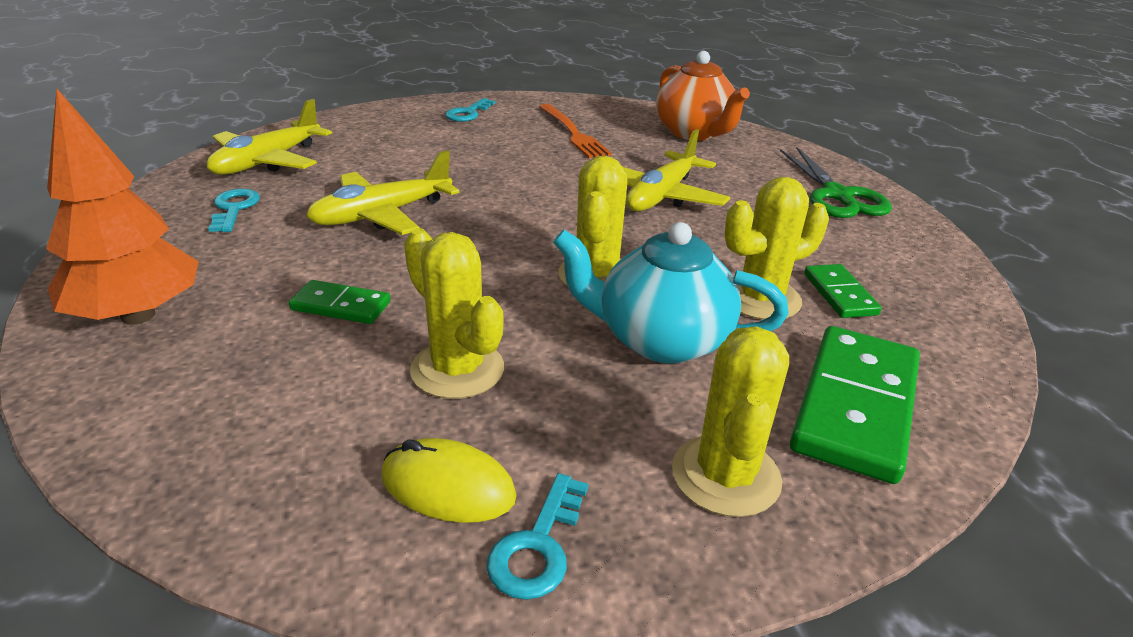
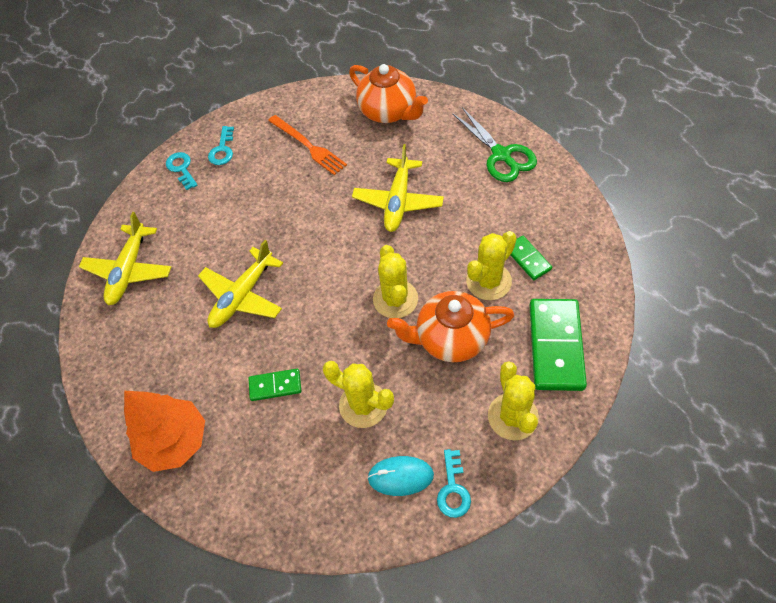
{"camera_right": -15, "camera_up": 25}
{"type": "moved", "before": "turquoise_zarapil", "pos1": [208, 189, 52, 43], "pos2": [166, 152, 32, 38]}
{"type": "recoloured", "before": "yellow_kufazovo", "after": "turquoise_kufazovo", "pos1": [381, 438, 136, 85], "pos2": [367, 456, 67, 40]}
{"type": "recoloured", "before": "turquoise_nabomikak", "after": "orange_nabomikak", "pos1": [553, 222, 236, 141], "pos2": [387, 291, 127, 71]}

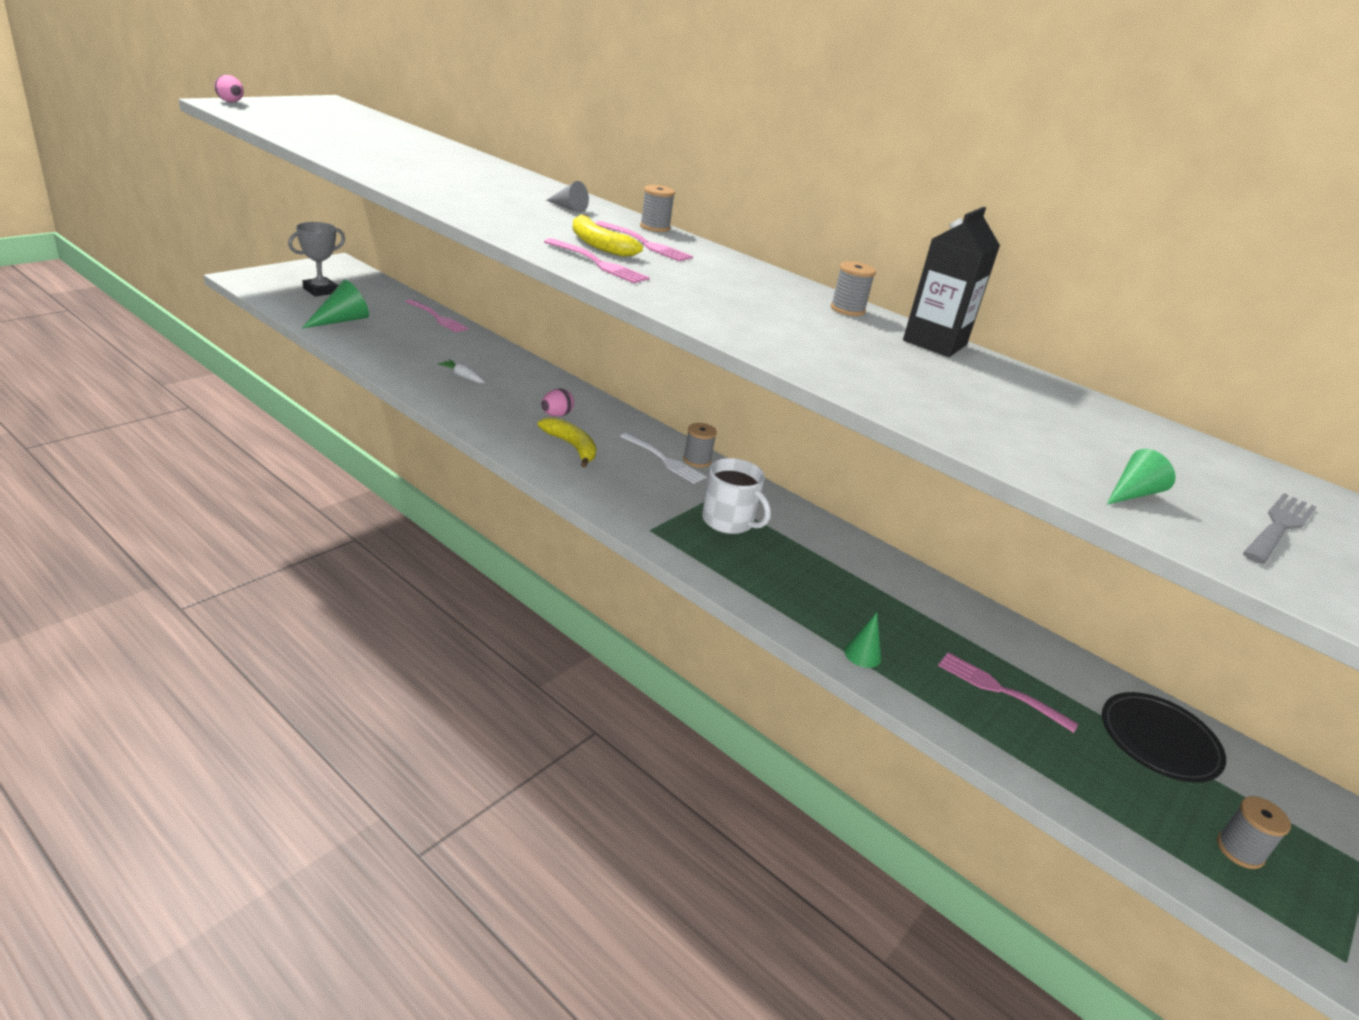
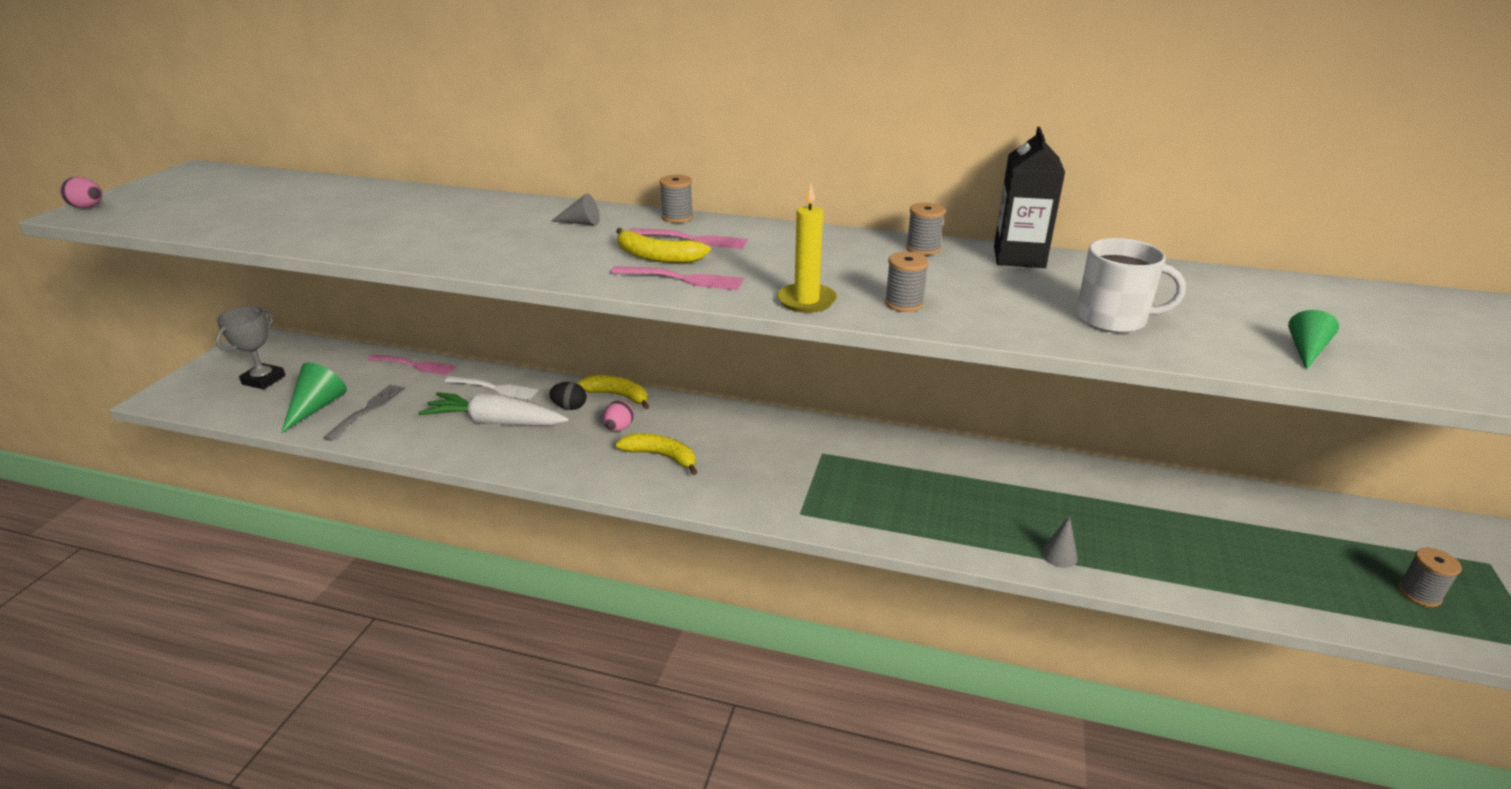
{"camera_right": -20, "camera_up": 0}
{"type": "moved", "before": "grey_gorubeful", "pos1": [1243, 493, 73, 71], "pos2": [323, 384, 82, 57]}
{"type": "resized", "before": "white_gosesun", "pos1": [437, 359, 48, 24], "pos2": [418, 392, 151, 33], "scale": 2.33}
{"type": "moved", "before": "white_gorubeful", "pos1": [620, 433, 87, 51], "pos2": [445, 376, 93, 24]}
{"type": "added", "after": "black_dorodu", "pos2": [549, 382, 38, 28]}
{"type": "added", "after": "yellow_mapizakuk", "pos2": [577, 375, 72, 34]}
{"type": "added", "after": "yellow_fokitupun", "pos2": [777, 183, 60, 130]}
{"type": "moved", "before": "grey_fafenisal", "pos1": [683, 423, 34, 45], "pos2": [885, 252, 44, 60]}
{"type": "recoloured", "before": "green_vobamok", "after": "grey_vobamok", "pos1": [844, 612, 37, 56], "pos2": [1041, 516, 37, 52]}
{"type": "moved", "before": "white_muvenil", "pos1": [702, 458, 69, 76], "pos2": [1076, 238, 110, 95]}
{"type": "removed", "before": "pink_gorubeful", "pos1": [938, 653, 141, 80]}
{"type": "removed", "before": "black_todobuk", "pos1": [1102, 692, 124, 90]}

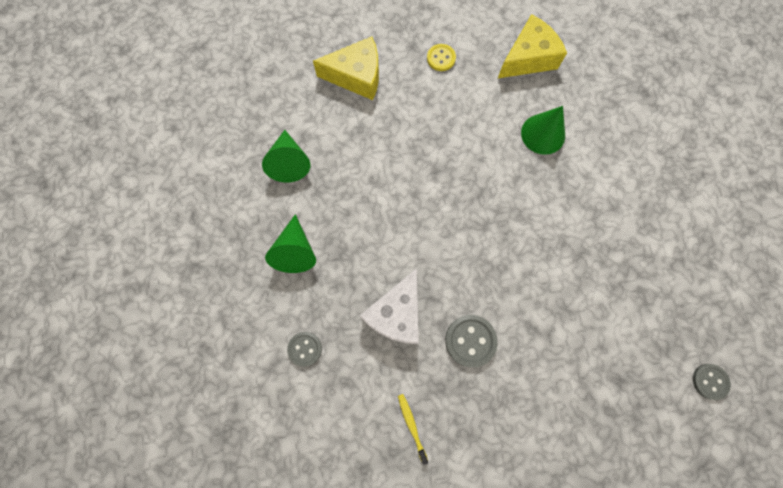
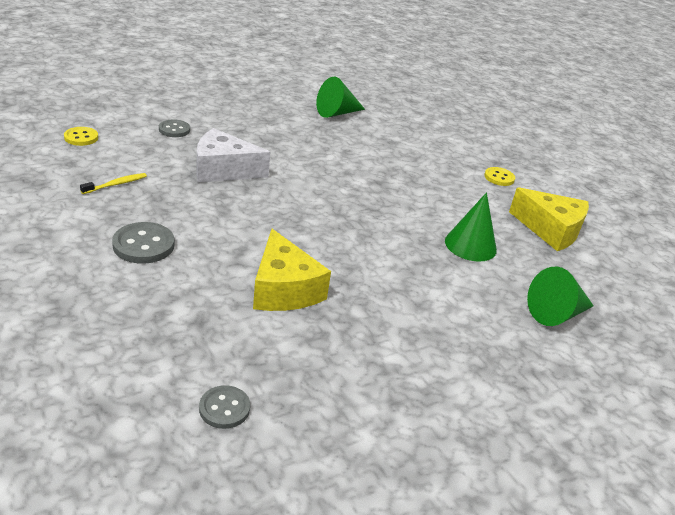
{"camera_right": 65, "camera_up": -40}
{"type": "added", "after": "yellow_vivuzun", "pos2": [64, 127, 34, 19]}
{"type": "moved", "before": "grey_vivuzun", "pos1": [445, 315, 53, 52], "pos2": [112, 222, 63, 42]}
{"type": "moved", "before": "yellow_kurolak", "pos1": [313, 37, 66, 63], "pos2": [253, 229, 78, 82]}
{"type": "moved", "before": "green_vobamok", "pos1": [265, 214, 51, 59], "pos2": [527, 267, 67, 59]}

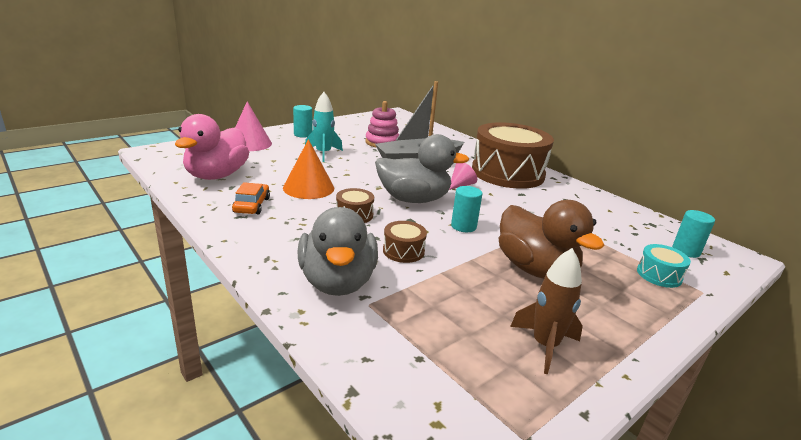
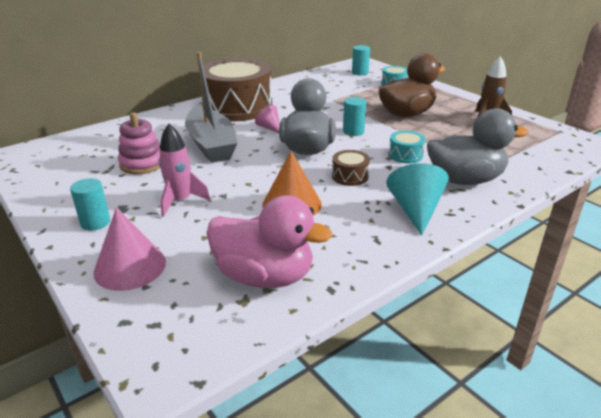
{"camera_right": -85, "camera_up": 5}
{"type": "recoloured", "before": "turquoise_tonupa", "after": "pink_tonupa", "pos1": [305, 92, 38, 70], "pos2": [159, 124, 52, 93]}
{"type": "added", "after": "turquoise_vobamok", "pos2": [386, 163, 63, 73]}
{"type": "recoloured", "before": "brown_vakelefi", "after": "turquoise_vakelefi", "pos1": [383, 221, 44, 42], "pos2": [389, 131, 36, 32]}
{"type": "removed", "before": "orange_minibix", "pos1": [232, 182, 38, 32]}

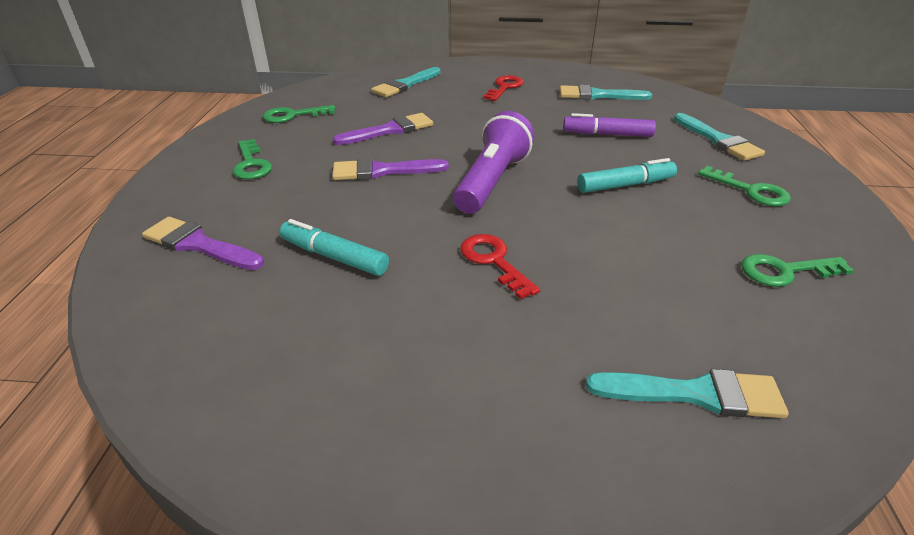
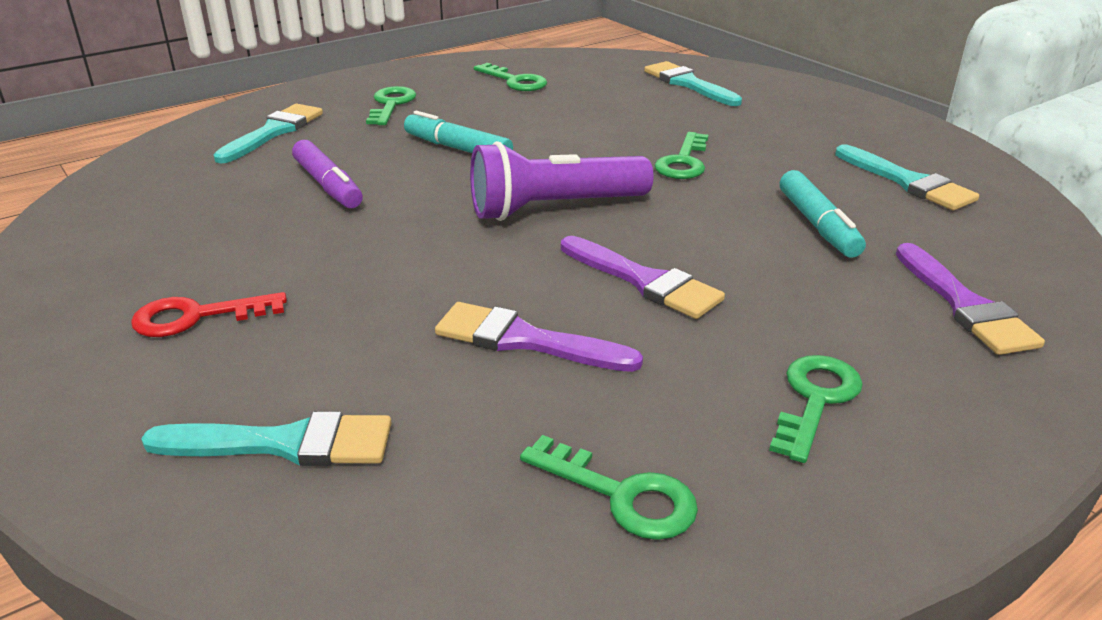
{"camera_right": -130, "camera_up": -5}
{"type": "recoloured", "before": "red_zarapil", "after": "green_zarapil", "pos1": [460, 234, 80, 65], "pos2": [654, 132, 54, 47]}
{"type": "moved", "before": "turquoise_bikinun", "pos1": [560, 85, 92, 15], "pos2": [835, 144, 144, 66]}

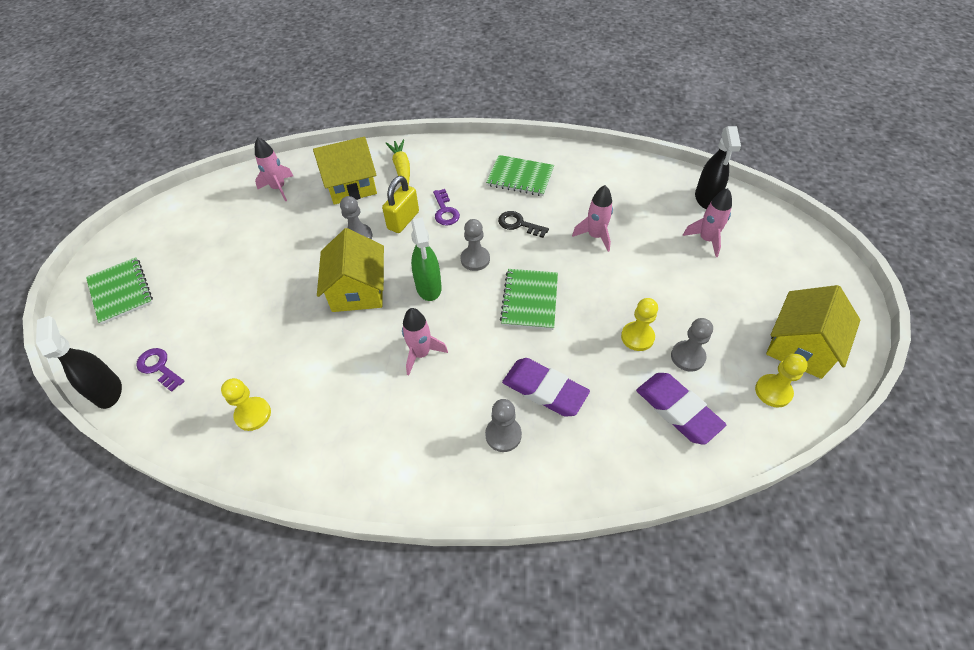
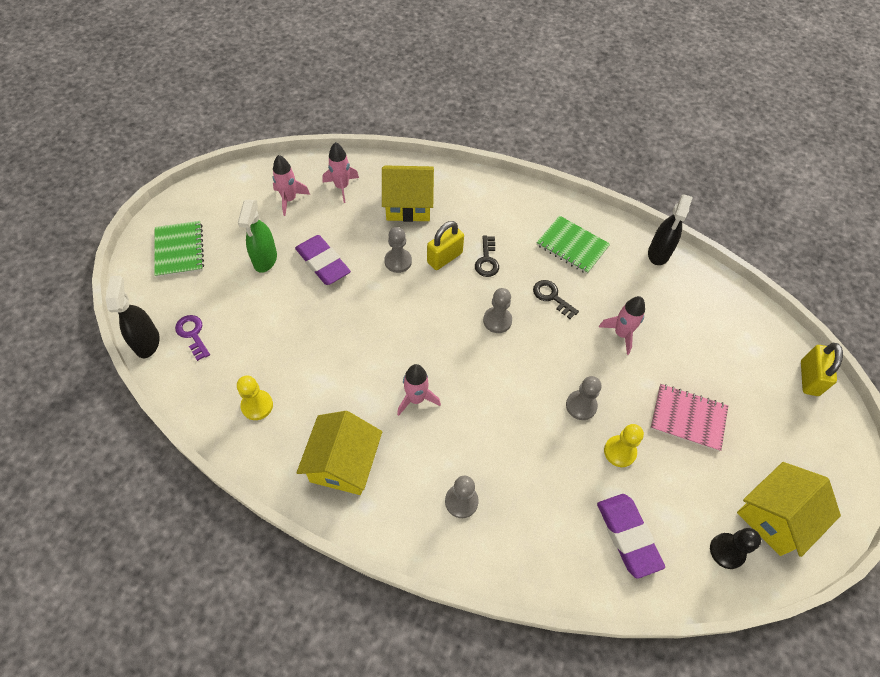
{"camera_right": 15, "camera_up": 5}
{"type": "moved", "before": "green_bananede", "pos1": [411, 217, 31, 84], "pos2": [238, 200, 39, 73]}
{"type": "moved", "before": "pink_tonupa", "pos1": [683, 188, 49, 69], "pos2": [273, 155, 37, 61]}
{"type": "moved", "before": "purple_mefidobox", "pos1": [502, 358, 88, 59], "pos2": [295, 235, 56, 50]}
{"type": "moved", "before": "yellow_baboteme", "pos1": [317, 228, 67, 84], "pos2": [297, 411, 85, 84]}
{"type": "recoloured", "before": "purple_zarapil", "after": "black_zarapil", "pos1": [433, 189, 27, 36], "pos2": [475, 236, 24, 41]}
{"type": "moved", "before": "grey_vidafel", "pos1": [671, 318, 42, 53], "pos2": [566, 376, 35, 44]}
{"type": "moved", "before": "black_bananede", "pos1": [695, 126, 46, 83], "pos2": [648, 194, 45, 71]}
{"type": "added", "after": "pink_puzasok", "pos2": [650, 384, 78, 68]}
{"type": "recoloured", "before": "yellow_vidafel", "after": "black_vidafel", "pos1": [755, 354, 53, 53], "pos2": [710, 528, 51, 41]}
{"type": "added", "after": "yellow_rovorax", "pos2": [801, 343, 42, 53]}
{"type": "removed", "before": "yellow_gosesun", "pos1": [386, 139, 24, 47]}
{"type": "removed", "before": "green_puzasok", "pos1": [500, 269, 58, 61]}

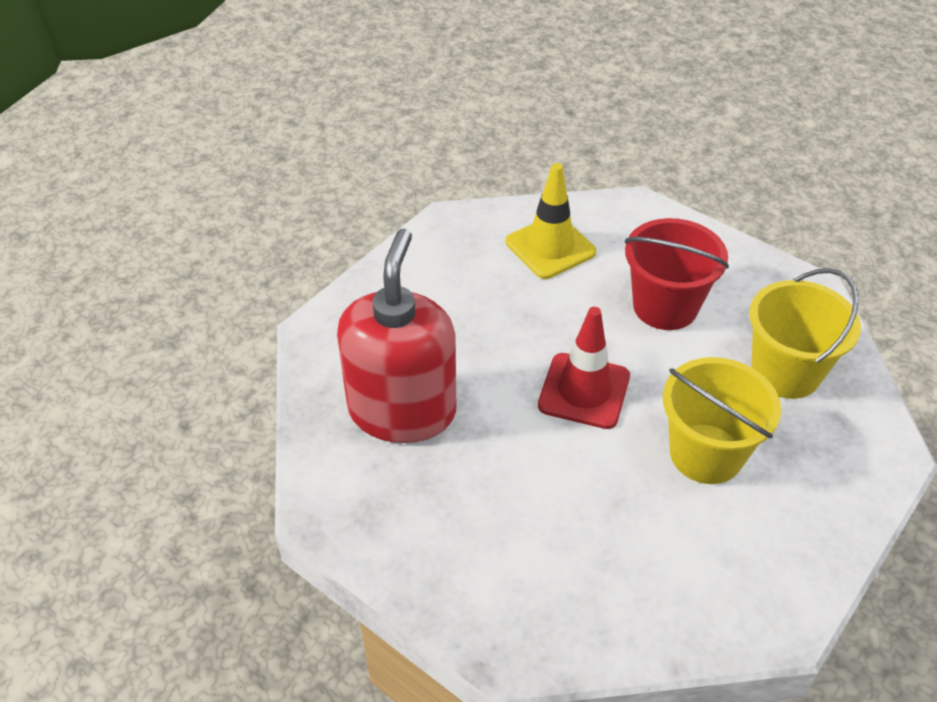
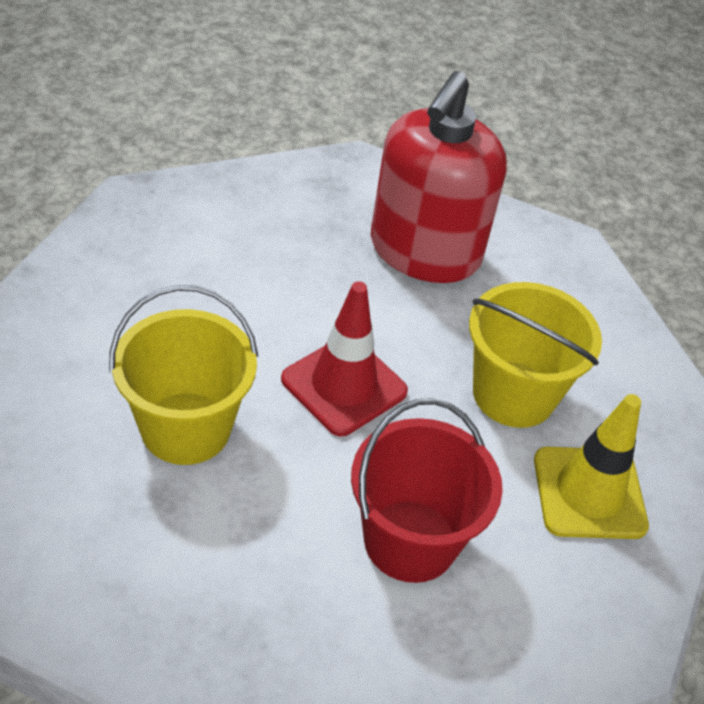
{"camera_right": 115, "camera_up": 0}
{"type": "turned", "before": "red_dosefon", "pos1": [337, 228, 119, 215], "pos2": [371, 71, 136, 212], "turn": 75}
{"type": "moved", "before": "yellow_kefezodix", "pos1": [749, 268, 112, 131], "pos2": [469, 282, 133, 146]}

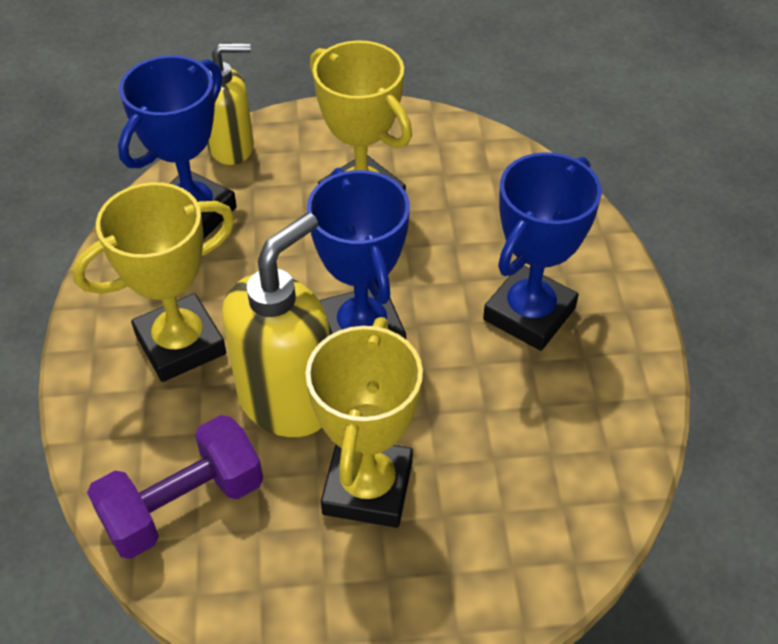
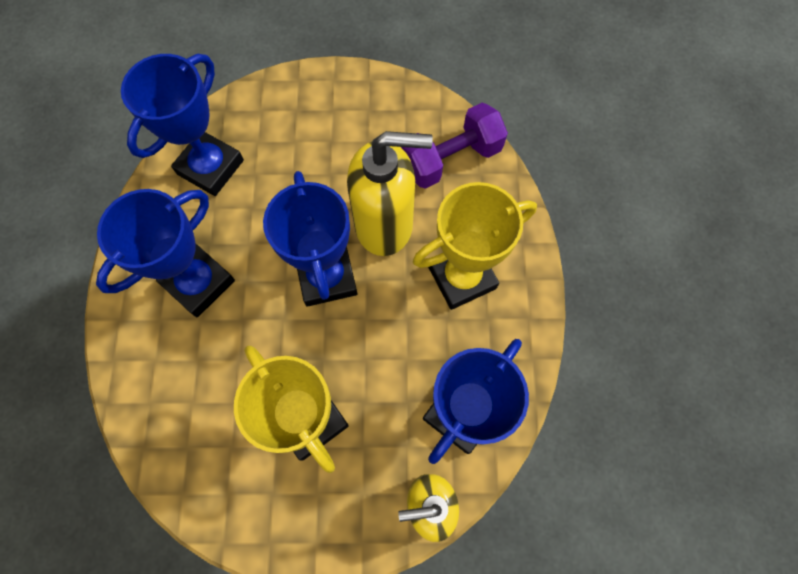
{"camera_right": -175, "camera_up": 20}
{"type": "added", "after": "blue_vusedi", "pos2": [121, 54, 123, 142]}
{"type": "turned", "before": "yellow_dosefon", "pos1": [222, 213, 108, 224], "pos2": [347, 131, 86, 125], "turn": -135}
{"type": "removed", "before": "yellow_vusedi", "pos1": [306, 317, 117, 211]}

